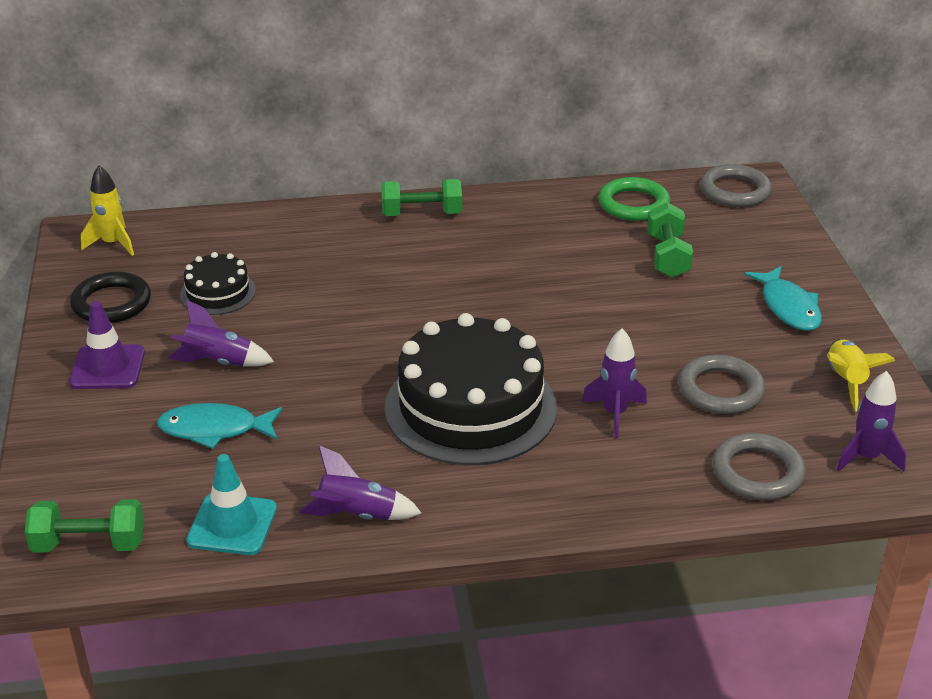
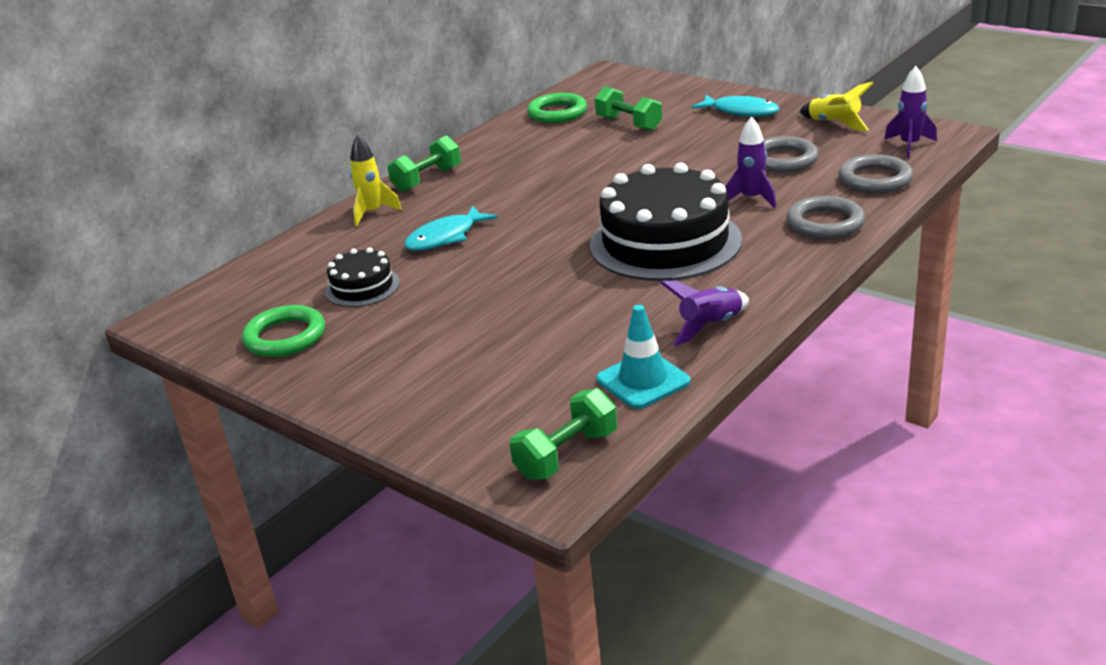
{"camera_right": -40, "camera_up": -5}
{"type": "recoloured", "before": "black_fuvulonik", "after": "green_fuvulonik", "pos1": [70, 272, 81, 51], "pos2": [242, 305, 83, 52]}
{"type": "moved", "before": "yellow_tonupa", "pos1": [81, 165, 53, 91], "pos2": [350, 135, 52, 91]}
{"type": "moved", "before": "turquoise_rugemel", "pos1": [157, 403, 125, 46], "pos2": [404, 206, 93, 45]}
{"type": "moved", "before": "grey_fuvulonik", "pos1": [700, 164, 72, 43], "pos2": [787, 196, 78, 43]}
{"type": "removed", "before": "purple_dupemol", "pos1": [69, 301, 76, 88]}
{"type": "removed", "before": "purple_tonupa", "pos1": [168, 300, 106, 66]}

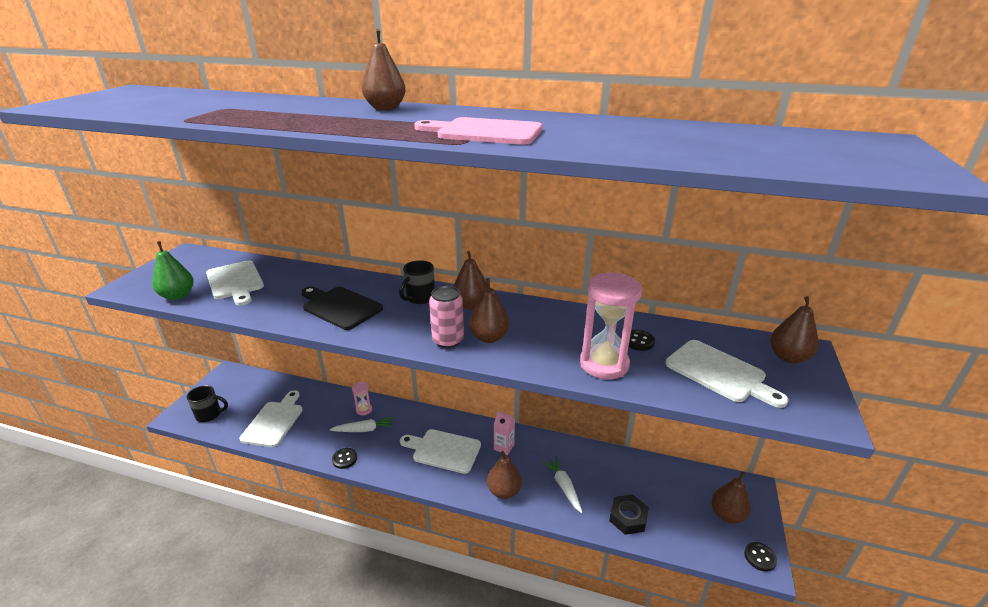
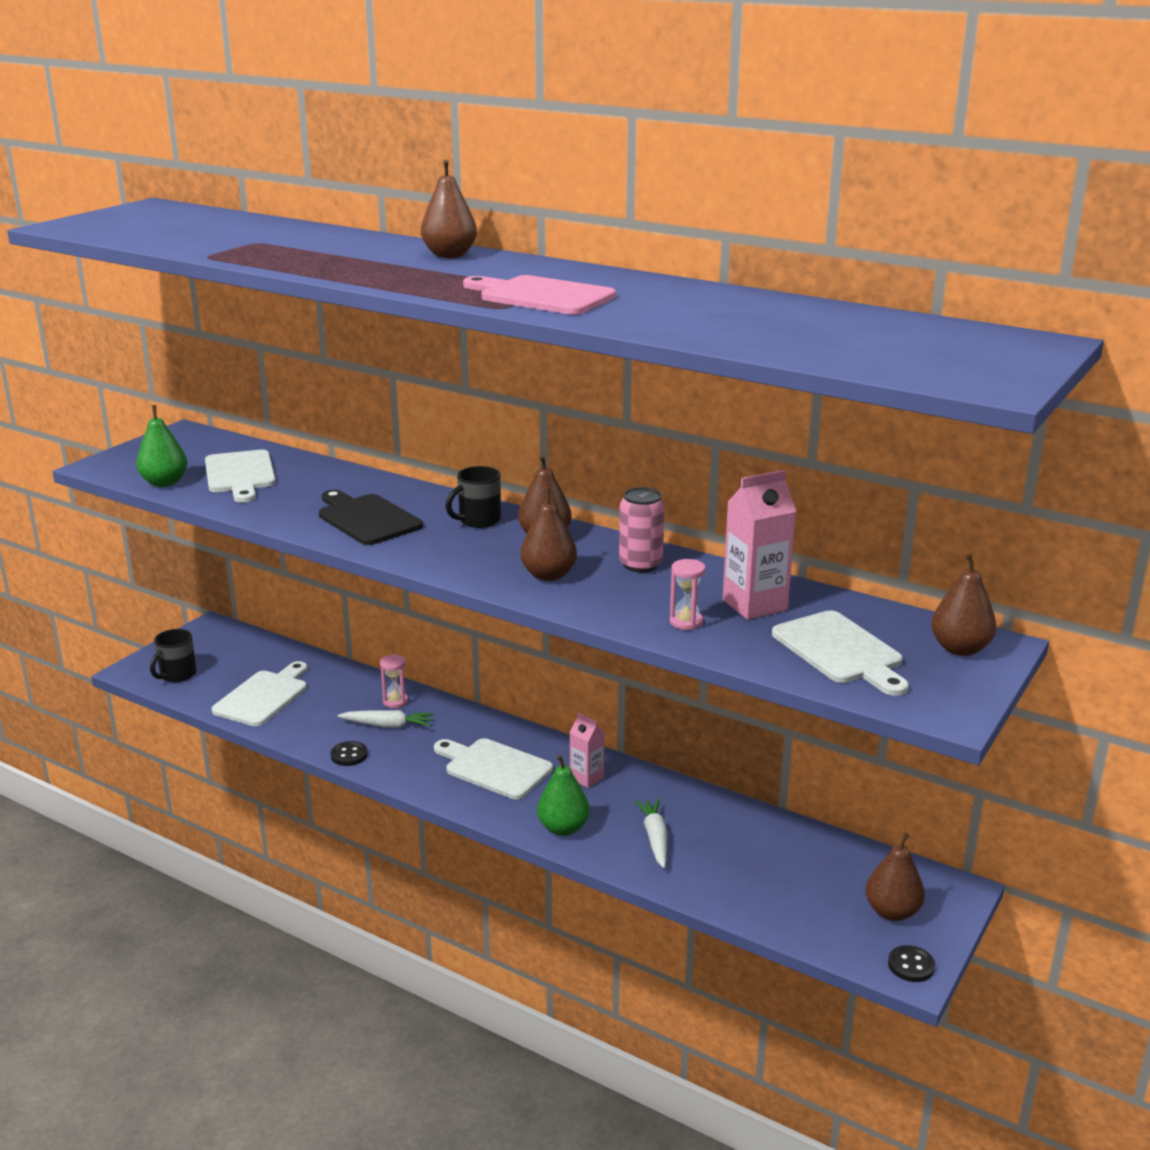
{"camera_right": 15, "camera_up": -5}
{"type": "turned", "before": "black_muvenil", "pos1": [187, 385, 41, 37], "pos2": [150, 629, 46, 53], "turn": 105}
{"type": "recoloured", "before": "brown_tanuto", "after": "green_tanuto", "pos1": [487, 451, 35, 48], "pos2": [537, 755, 53, 81]}
{"type": "moved", "before": "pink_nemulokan", "pos1": [429, 286, 35, 62], "pos2": [619, 487, 46, 86]}
{"type": "resized", "before": "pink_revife", "pos1": [580, 273, 62, 106], "pos2": [670, 559, 36, 71], "scale": 0.49}
{"type": "replaced", "before": "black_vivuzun", "after": "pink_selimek", "pos1": [629, 330, 26, 21], "pos2": [723, 470, 73, 150]}
{"type": "removed", "before": "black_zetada", "pos1": [609, 494, 40, 41]}

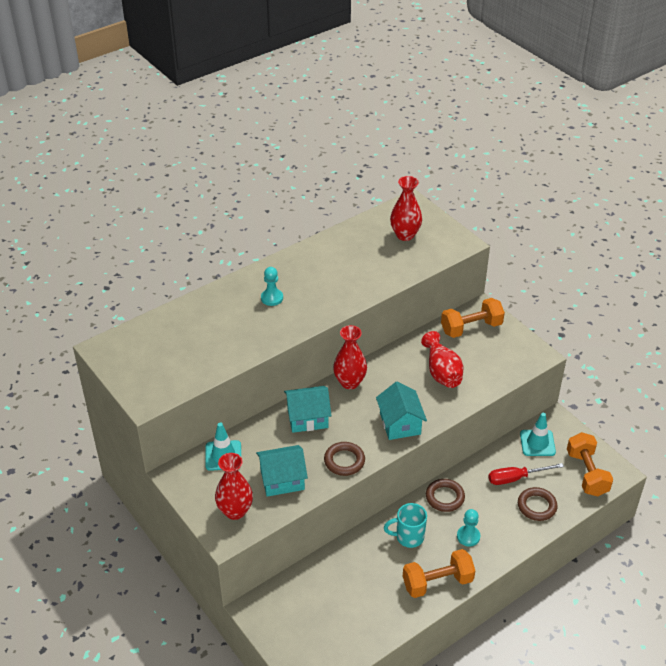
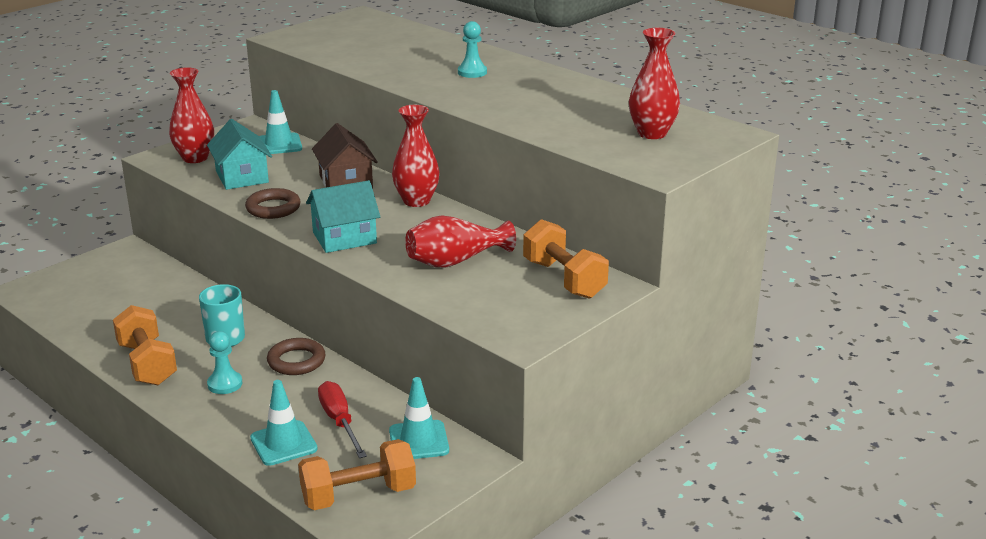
{"camera_right": 80, "camera_up": -15}
{"type": "replaced", "before": "brown_fuvulonik", "after": "turquoise_dupemol", "pos1": [518, 487, 39, 34], "pos2": [250, 380, 68, 86]}
{"type": "recoloured", "before": "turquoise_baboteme", "after": "brown_baboteme", "pos1": [284, 386, 47, 47], "pos2": [312, 123, 66, 65]}

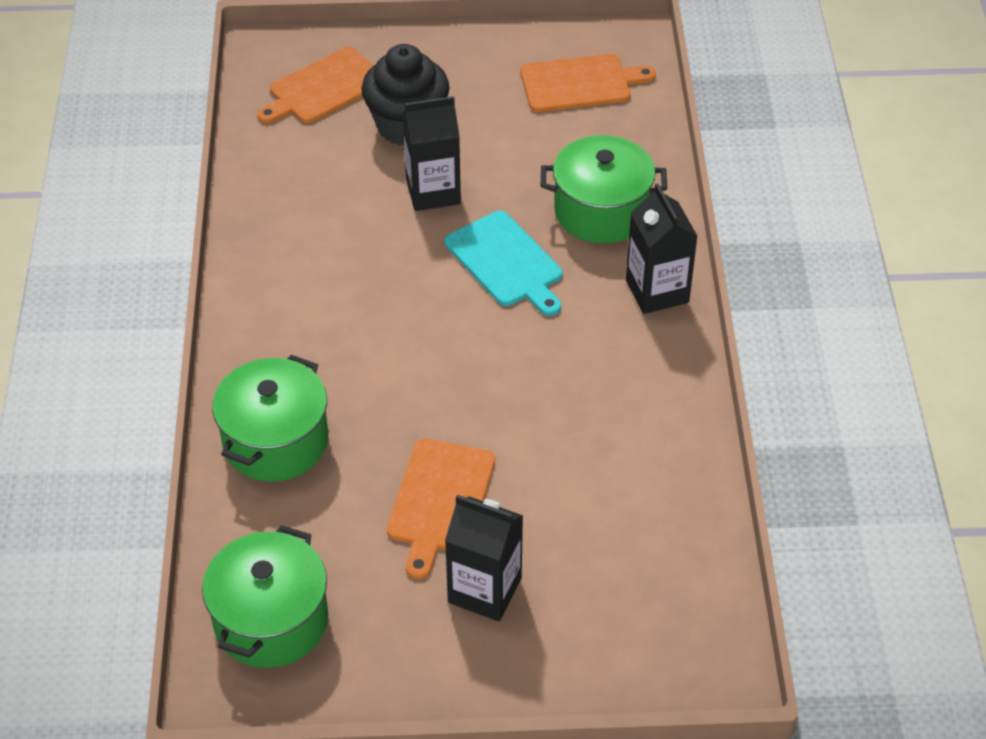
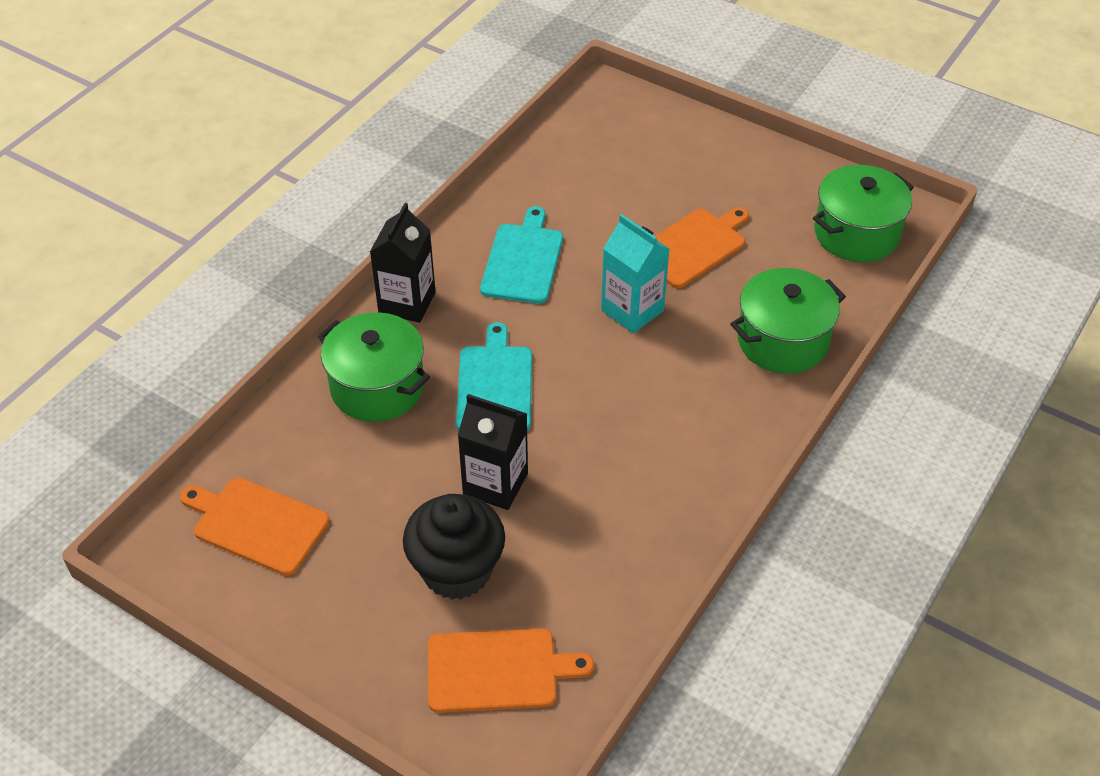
{"camera_right": -145, "camera_up": 0}
{"type": "added", "after": "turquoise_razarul", "pos2": [480, 206, 83, 98]}
{"type": "added", "after": "turquoise_selimek", "pos2": [601, 214, 68, 120]}
{"type": "removed", "before": "black_selimek", "pos1": [445, 495, 78, 126]}

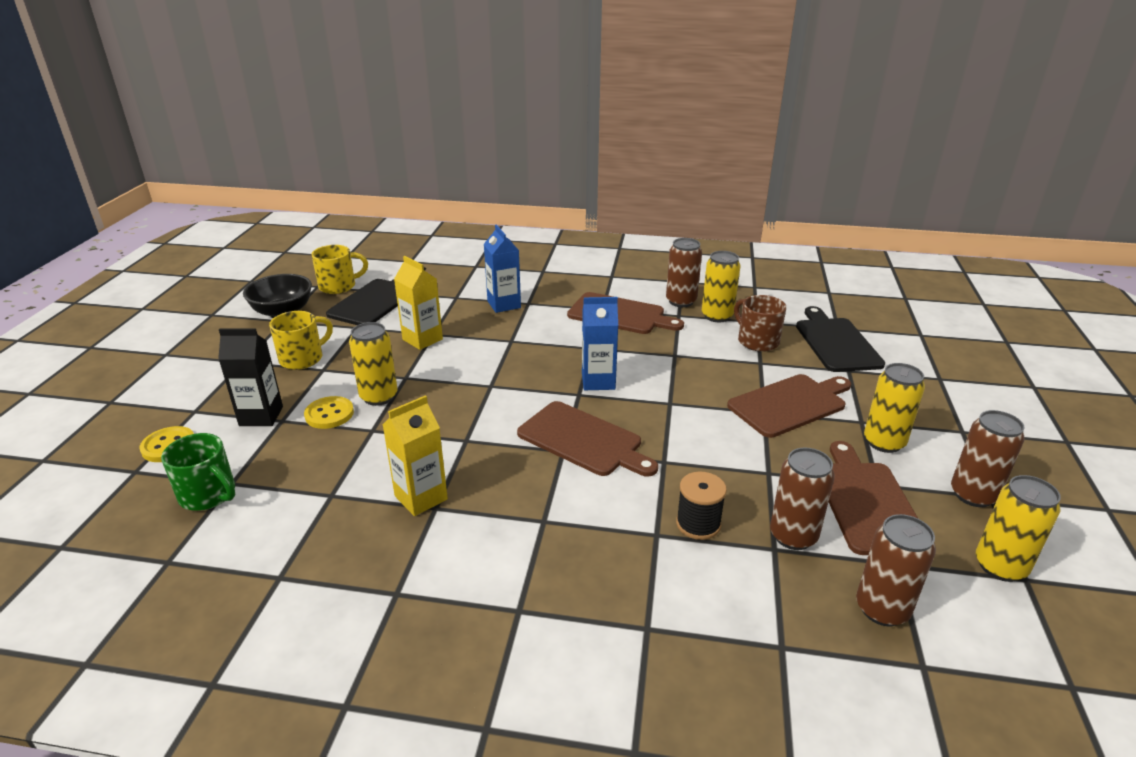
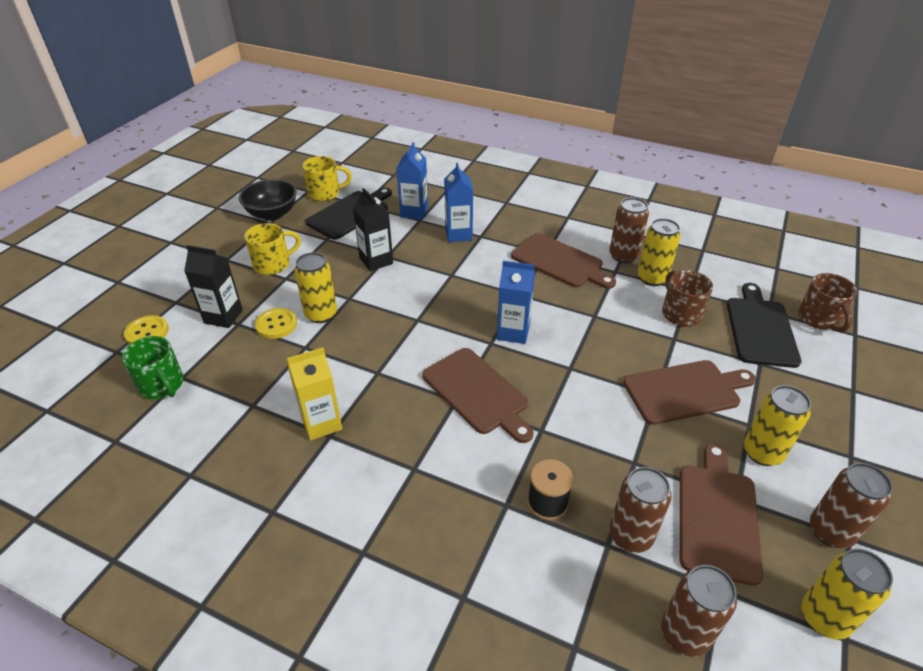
{"camera_right": 15, "camera_up": 10}
{"type": "recoloured", "before": "yellow_selimek", "after": "black_selimek", "pos1": [394, 256, 49, 94], "pos2": [353, 188, 40, 83]}
{"type": "added", "after": "blue_selimek", "pos2": [397, 142, 31, 78]}
{"type": "added", "after": "brown_muvenil", "pos2": [798, 273, 59, 59]}

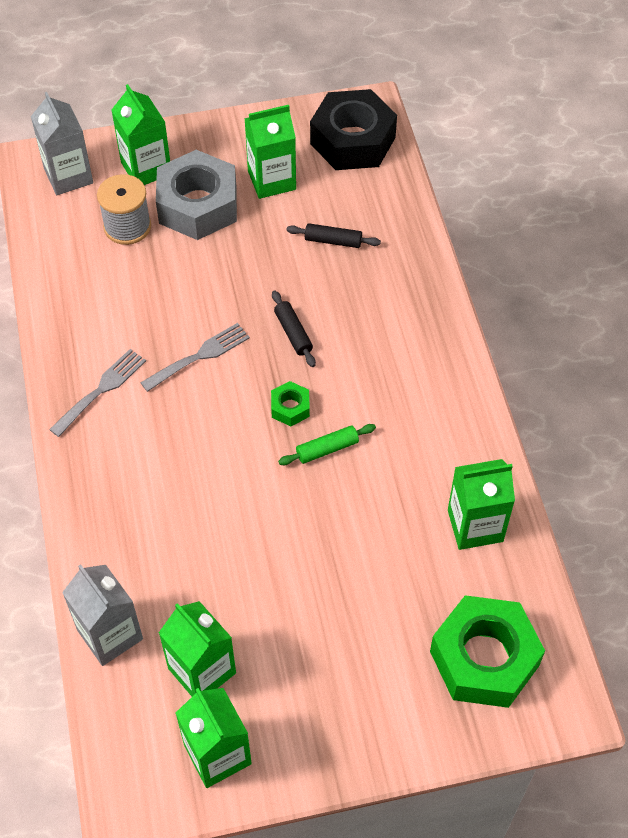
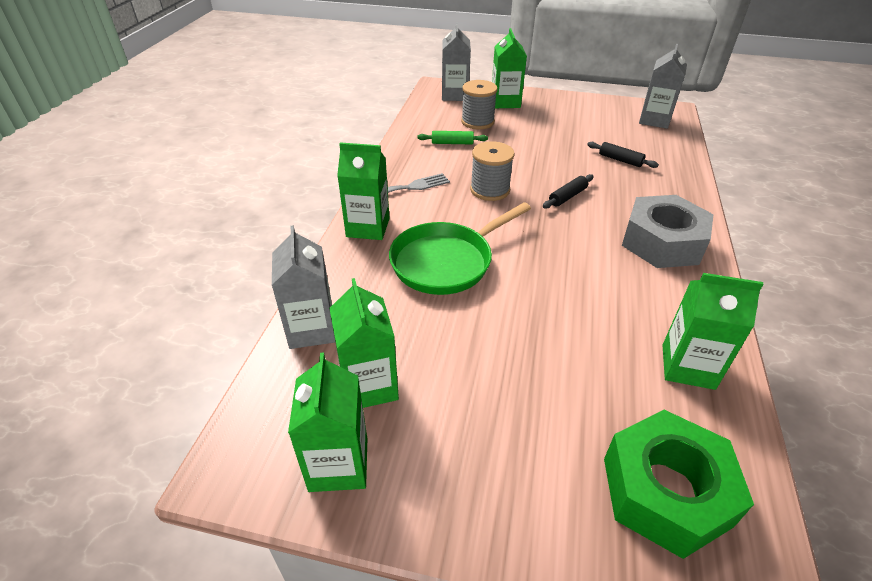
{"camera_right": 25, "camera_up": -15}
{"type": "moved", "before": "green_selimek", "pos1": [244, 105, 52, 94], "pos2": [337, 142, 52, 98]}
{"type": "added", "after": "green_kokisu", "pos2": [389, 202, 142, 93]}
{"type": "moved", "before": "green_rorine", "pos1": [278, 424, 98, 41], "pos2": [417, 131, 71, 13]}
{"type": "replaced", "before": "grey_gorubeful", "after": "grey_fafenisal", "pos1": [140, 323, 110, 69], "pos2": [470, 141, 44, 60]}
{"type": "turned", "before": "black_rorine", "pos1": [272, 290, 44, 77], "pos2": [543, 174, 51, 35], "turn": 45}
{"type": "moved", "before": "grey_zetada", "pos1": [156, 150, 81, 90], "pos2": [622, 195, 92, 73]}
{"type": "replaced", "before": "black_zetada", "after": "grey_selimek", "pos1": [310, 89, 87, 81], "pos2": [639, 44, 48, 85]}
{"type": "removed", "before": "green_zetada", "pos1": [271, 381, 39, 45]}

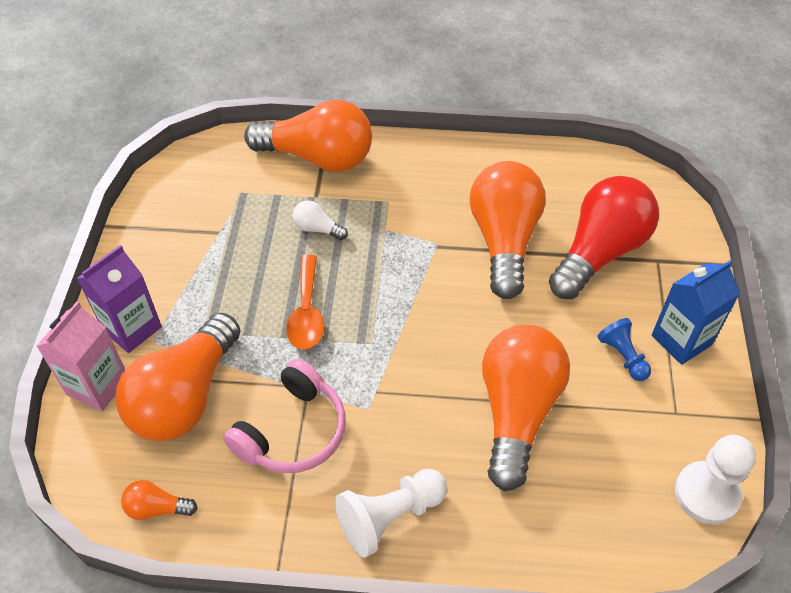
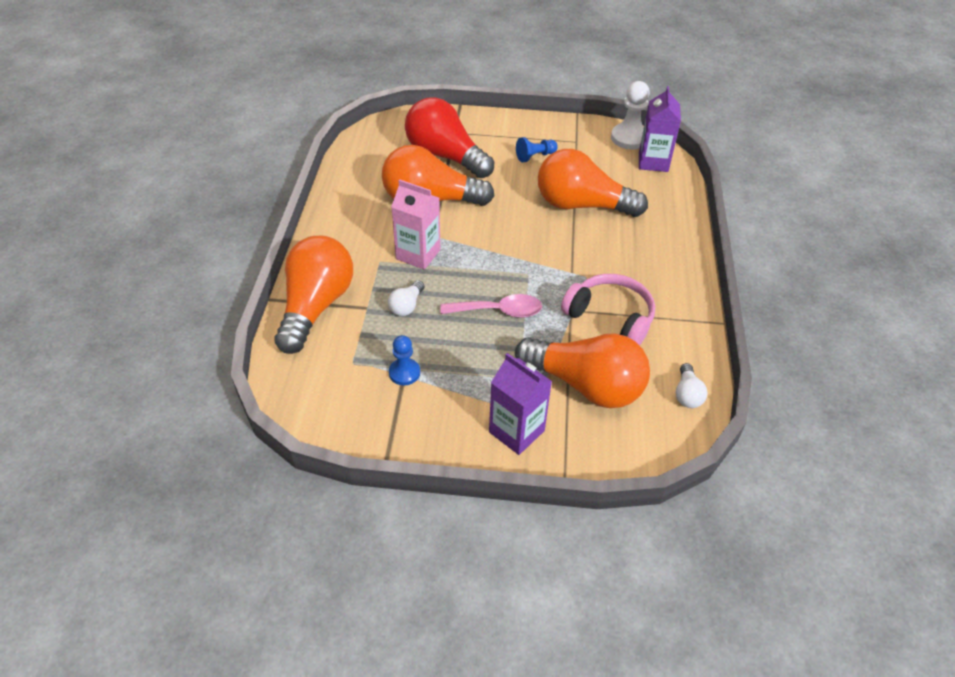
{"camera_right": -90, "camera_up": -5}
{"type": "added", "after": "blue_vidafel", "pos2": [389, 335, 31, 50]}
{"type": "moved", "before": "pink_selimek", "pos1": [37, 301, 89, 110], "pos2": [391, 179, 49, 91]}
{"type": "recoloured", "before": "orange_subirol", "after": "pink_subirol", "pos1": [286, 255, 39, 95], "pos2": [440, 294, 102, 24]}
{"type": "added", "after": "purple_selimek", "pos2": [639, 86, 42, 86]}
{"type": "recoloured", "before": "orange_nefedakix", "after": "white_nefedakix", "pos1": [121, 480, 77, 40], "pos2": [676, 363, 32, 45]}
{"type": "removed", "before": "white_vidafel", "pos1": [335, 469, 112, 89]}
{"type": "removed", "before": "blue_selimek", "pos1": [652, 260, 88, 105]}

